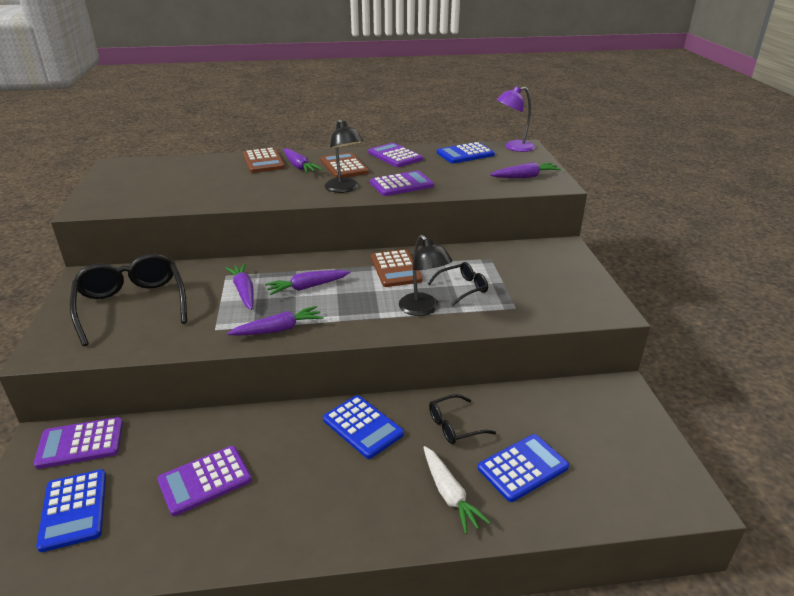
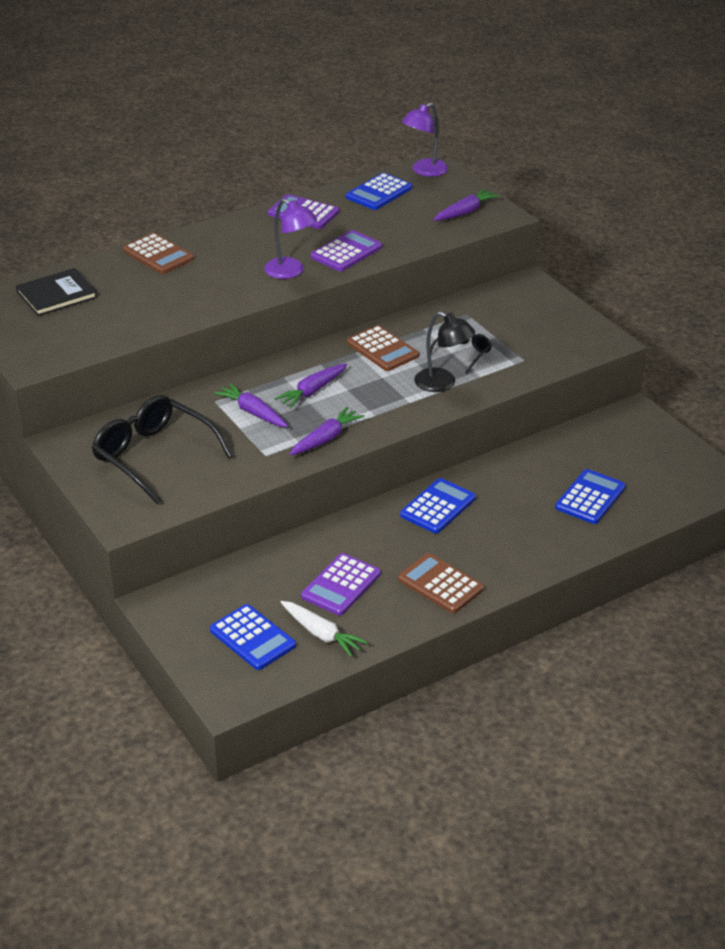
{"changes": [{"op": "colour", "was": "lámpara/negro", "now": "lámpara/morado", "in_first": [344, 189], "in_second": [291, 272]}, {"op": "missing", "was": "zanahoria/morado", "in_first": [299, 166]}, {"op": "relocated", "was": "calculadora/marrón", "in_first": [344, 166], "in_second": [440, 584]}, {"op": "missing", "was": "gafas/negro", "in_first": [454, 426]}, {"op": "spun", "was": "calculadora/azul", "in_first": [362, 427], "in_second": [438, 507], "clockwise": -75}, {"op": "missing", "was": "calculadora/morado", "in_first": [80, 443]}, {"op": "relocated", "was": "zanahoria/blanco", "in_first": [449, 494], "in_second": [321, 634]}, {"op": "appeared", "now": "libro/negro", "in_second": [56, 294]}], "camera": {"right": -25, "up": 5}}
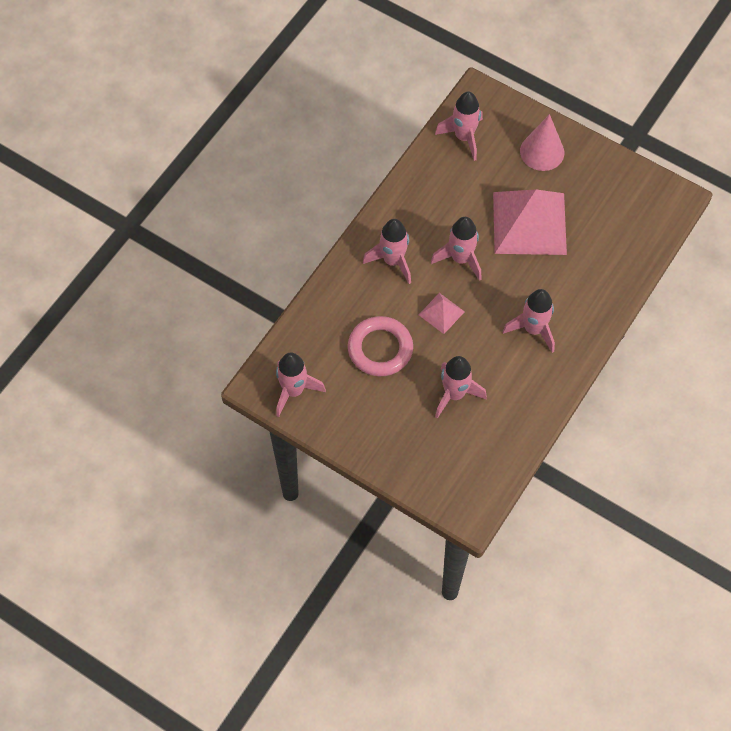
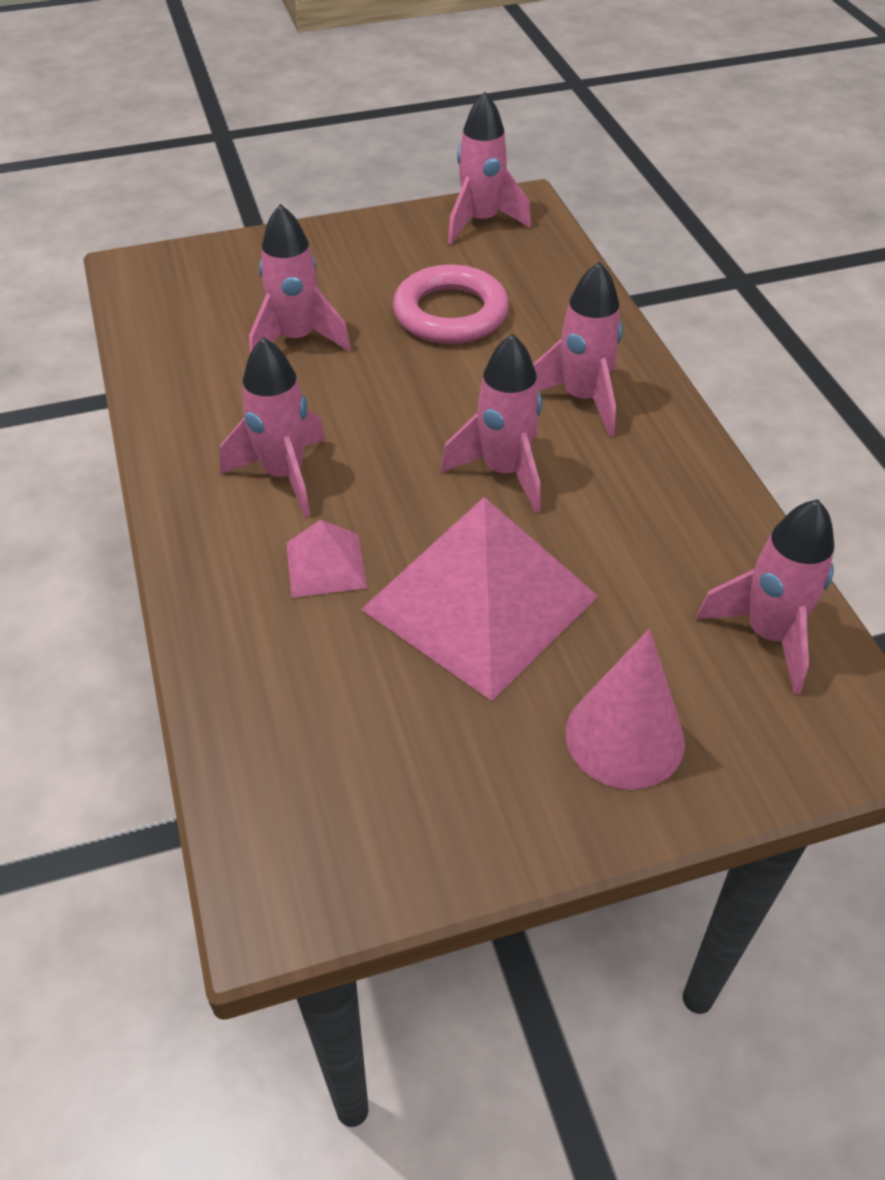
{"changes": [{"op": "relocated", "was": "pirámide/rosa", "in_first": [441, 313], "in_second": [325, 565]}], "camera": {"right": 130, "up": -15}}
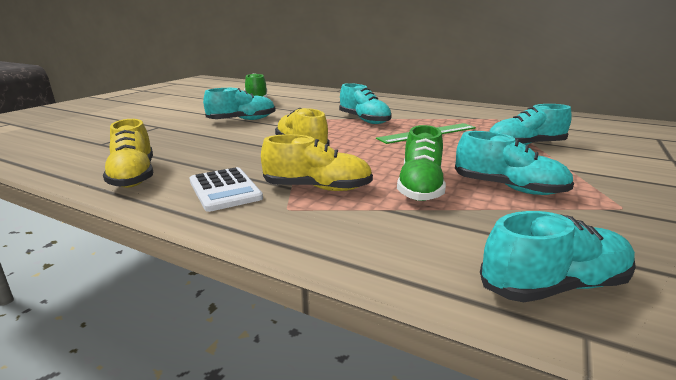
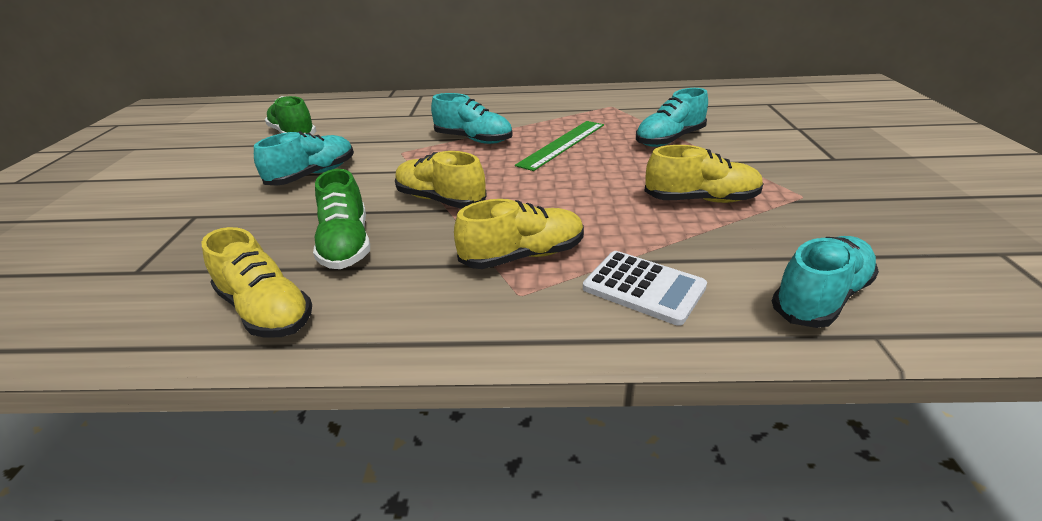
{"changes": [{"op": "relocated", "was": "zapato/verde", "in_first": [420, 187], "in_second": [346, 245]}, {"op": "colour", "was": "zapato/turquesa", "now": "zapato/amarillo", "in_first": [508, 188], "in_second": [701, 200]}, {"op": "relocated", "was": "calculadora/blanco", "in_first": [225, 190], "in_second": [643, 288]}], "camera": {"right": -25, "up": 10}}
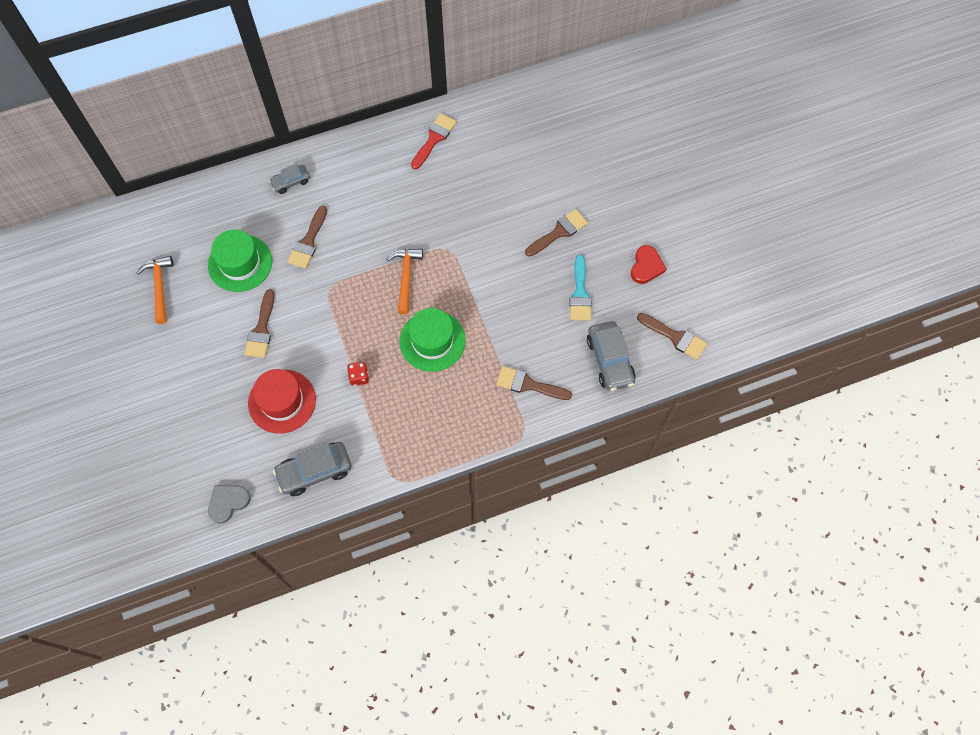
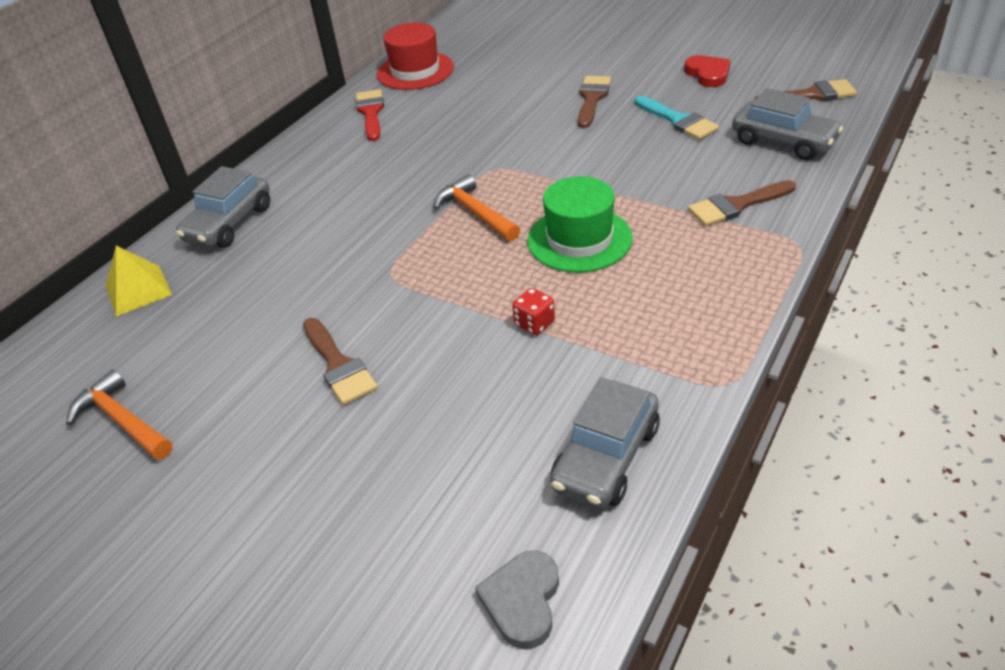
{"changes": [{"op": "size", "was": "coche/gris", "in_first": [290, 182], "in_second": [229, 224], "ratio": 1.7}, {"op": "missing", "was": "pincel/marrón", "in_first": [308, 242]}, {"op": "missing", "was": "sombrero/verde", "in_first": [240, 263]}, {"op": "relocated", "was": "sombrero/rojo", "in_first": [282, 401], "in_second": [415, 71]}, {"op": "appeared", "now": "pirámide/amarillo", "in_second": [138, 290]}], "camera": {"right": -35, "up": -25}}
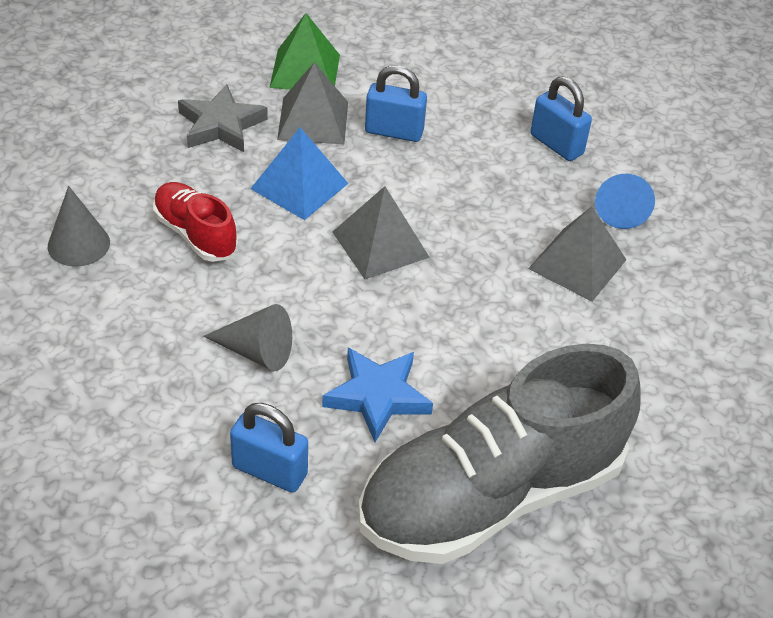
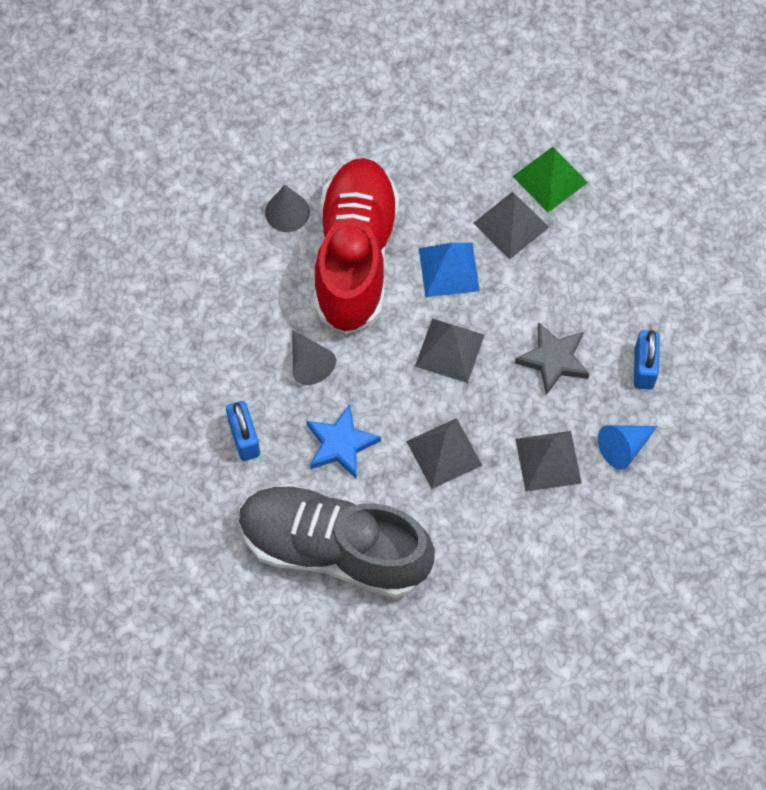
{"changes": [{"op": "missing", "was": "candado/azul", "in_first": [394, 131]}, {"op": "relocated", "was": "estrella/gris", "in_first": [221, 125], "in_second": [553, 360]}, {"op": "size", "was": "zapato/rojo", "in_first": [195, 234], "in_second": [355, 256], "ratio": 2.16}, {"op": "appeared", "now": "pirámide/gris", "in_second": [444, 453]}], "camera": {"right": 50, "up": 20}}
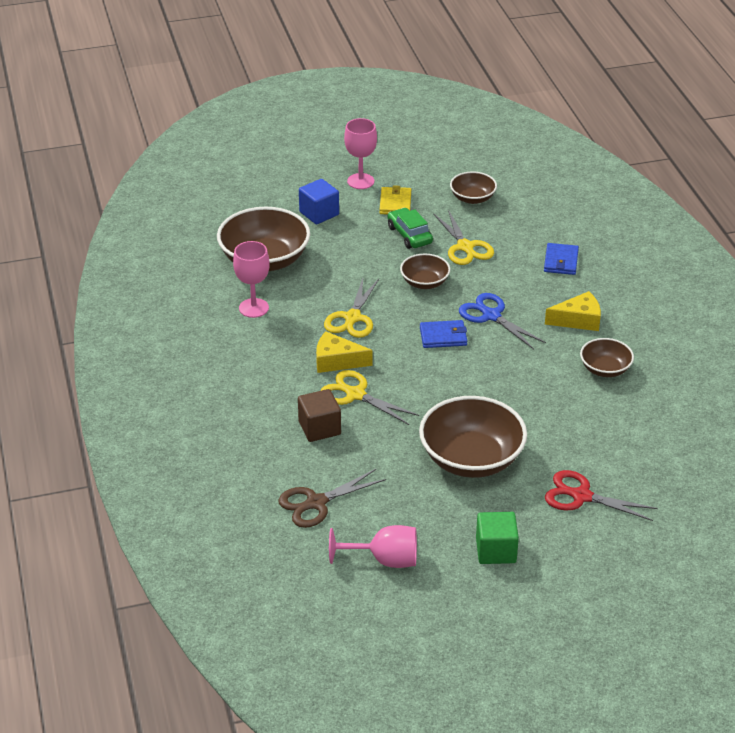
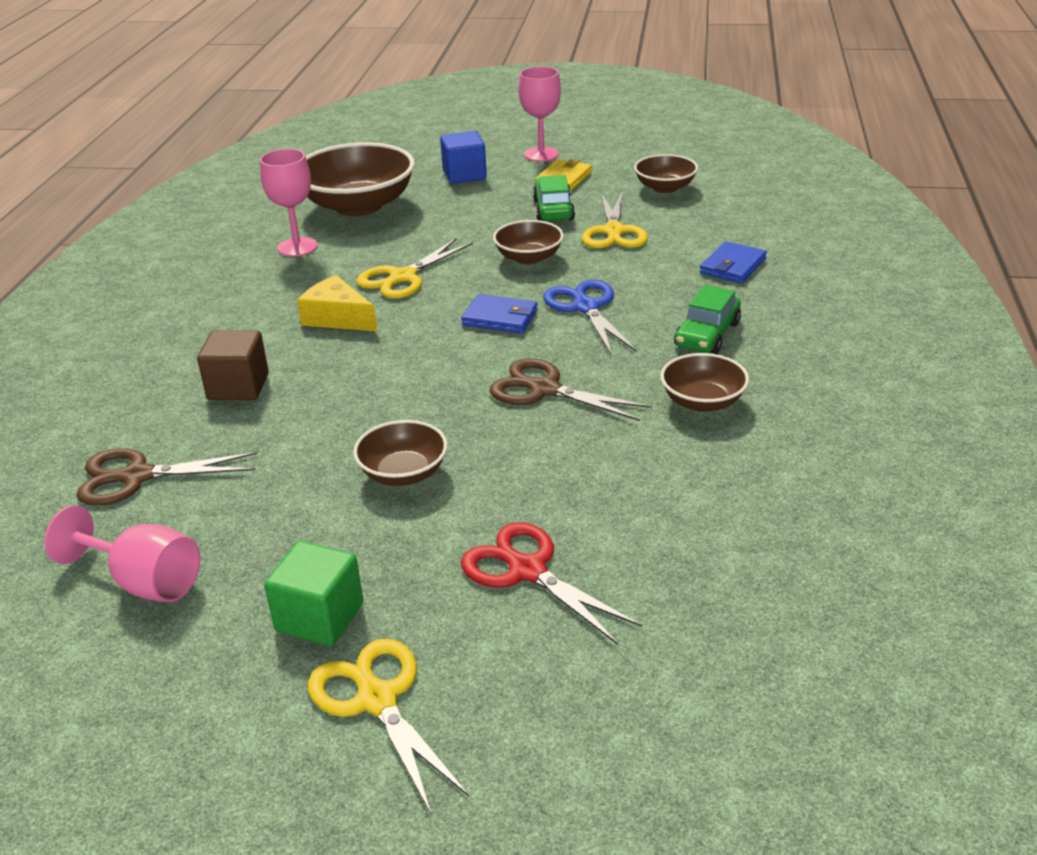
{"changes": [{"op": "exchanged", "was": "queso/amarillo", "now": "coche/verde", "in_first": [578, 320], "in_second": [707, 335]}, {"op": "relocated", "was": "tijeras/amarillo", "in_first": [355, 394], "in_second": [377, 700]}, {"op": "size", "was": "cuenco/marrón", "in_first": [471, 459], "in_second": [403, 473], "ratio": 0.53}, {"op": "appeared", "now": "tijeras/marrón", "in_second": [544, 390]}], "camera": {"right": 25, "up": -5}}
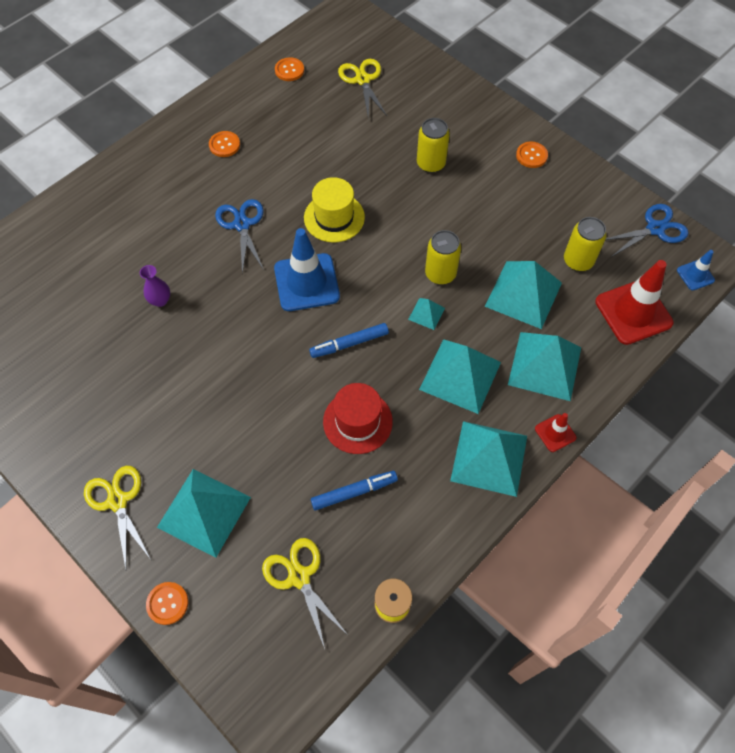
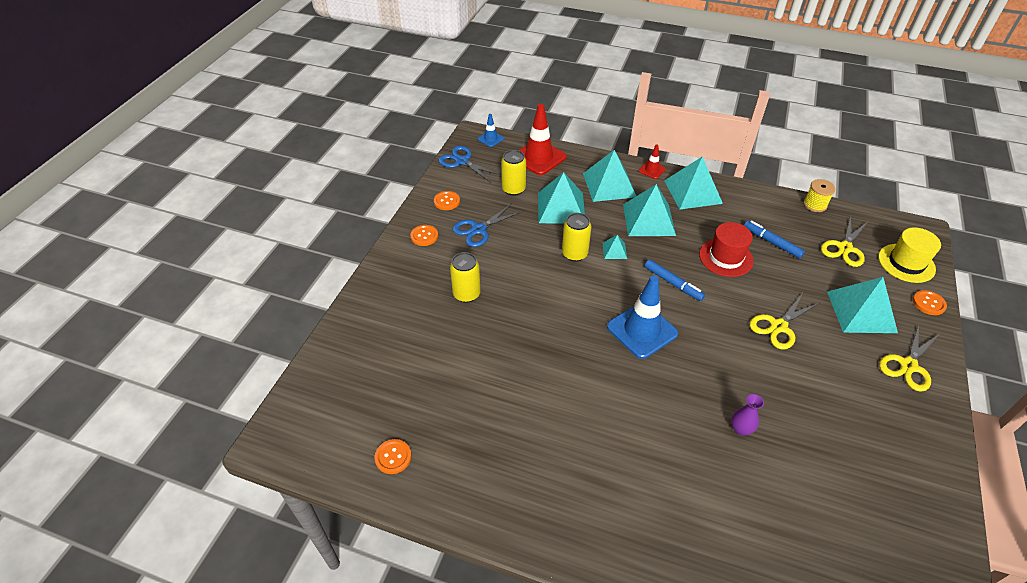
{"changes": [{"op": "relocated", "was": "tijeras/amarillo", "in_first": [363, 80], "in_second": [778, 326]}, {"op": "relocated", "was": "botón/naranja", "in_first": [224, 145], "in_second": [446, 201]}, {"op": "relocated", "was": "sombrero/amarillo", "in_first": [334, 217], "in_second": [906, 263]}, {"op": "relocated", "was": "tijeras/azul", "in_first": [242, 224], "in_second": [478, 229]}], "camera": {"right": -115, "up": -15}}
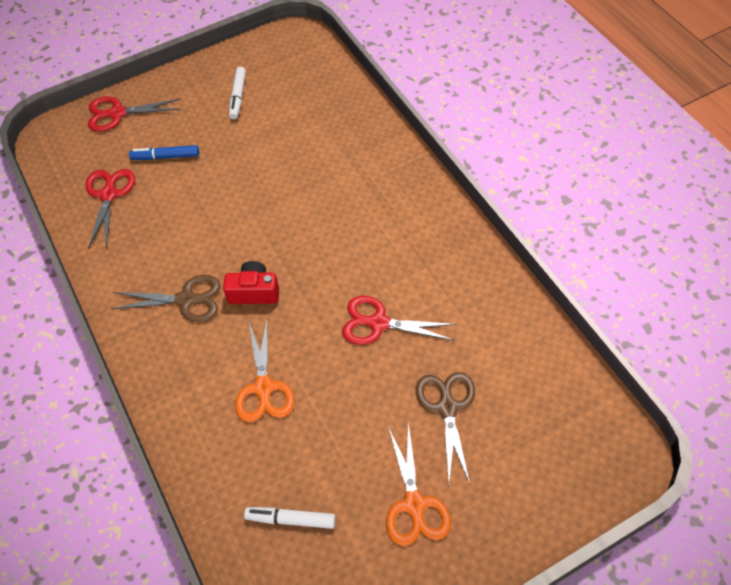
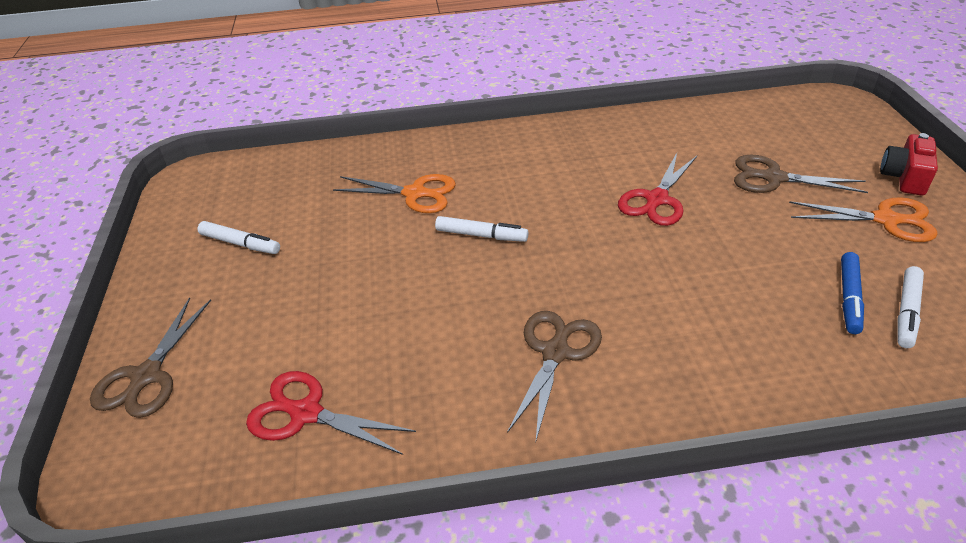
{"changes": [{"op": "colour", "was": "tijeras/rojo", "now": "tijeras/marrón", "in_first": [117, 114], "in_second": [146, 377]}, {"op": "relocated", "was": "rotulador/azul", "in_first": [165, 157], "in_second": [849, 298]}, {"op": "relocated", "was": "cámara/rojo", "in_first": [254, 292], "in_second": [904, 177]}, {"op": "relocated", "was": "tijeras/naranja", "in_first": [264, 388], "in_second": [415, 193]}, {"op": "appeared", "now": "rotulador/blanco", "in_second": [481, 235]}], "camera": {"right": -70, "up": -15}}
